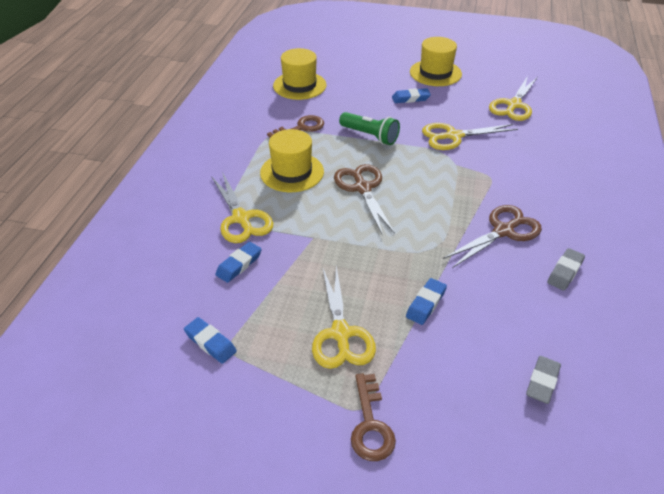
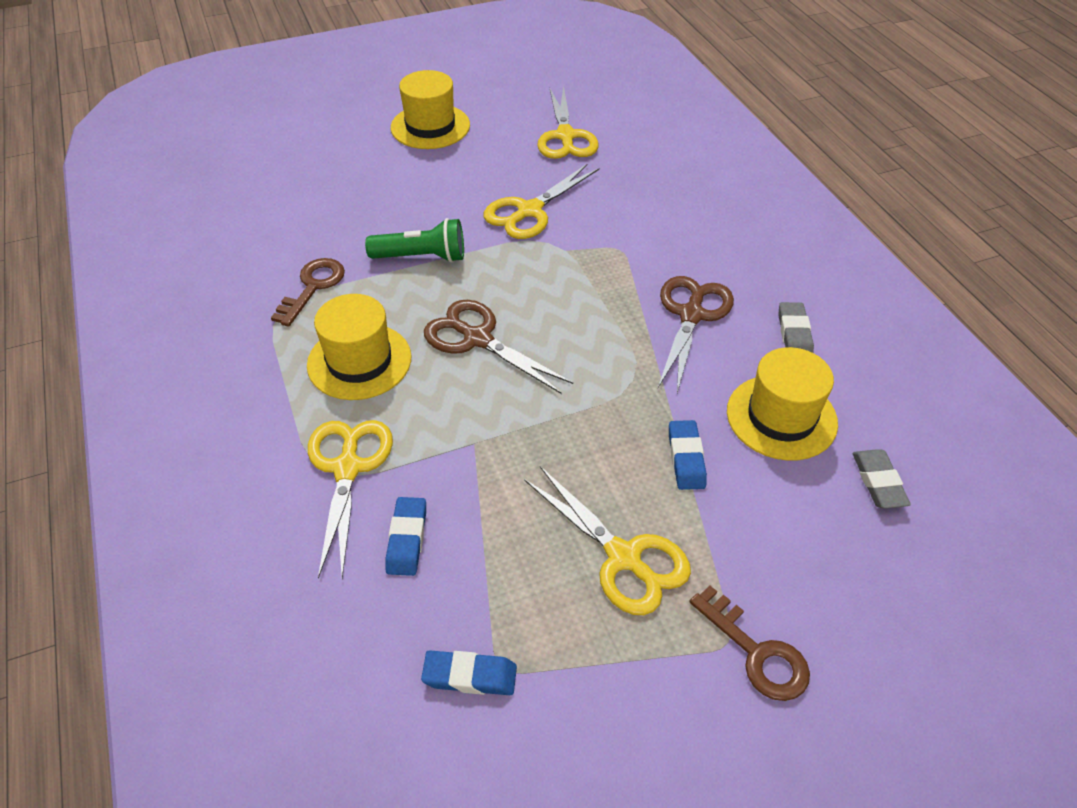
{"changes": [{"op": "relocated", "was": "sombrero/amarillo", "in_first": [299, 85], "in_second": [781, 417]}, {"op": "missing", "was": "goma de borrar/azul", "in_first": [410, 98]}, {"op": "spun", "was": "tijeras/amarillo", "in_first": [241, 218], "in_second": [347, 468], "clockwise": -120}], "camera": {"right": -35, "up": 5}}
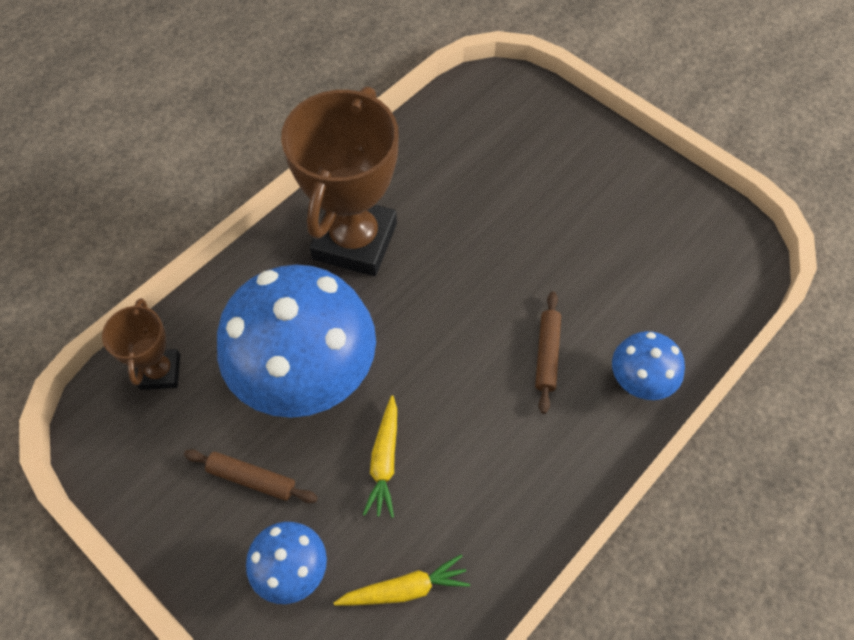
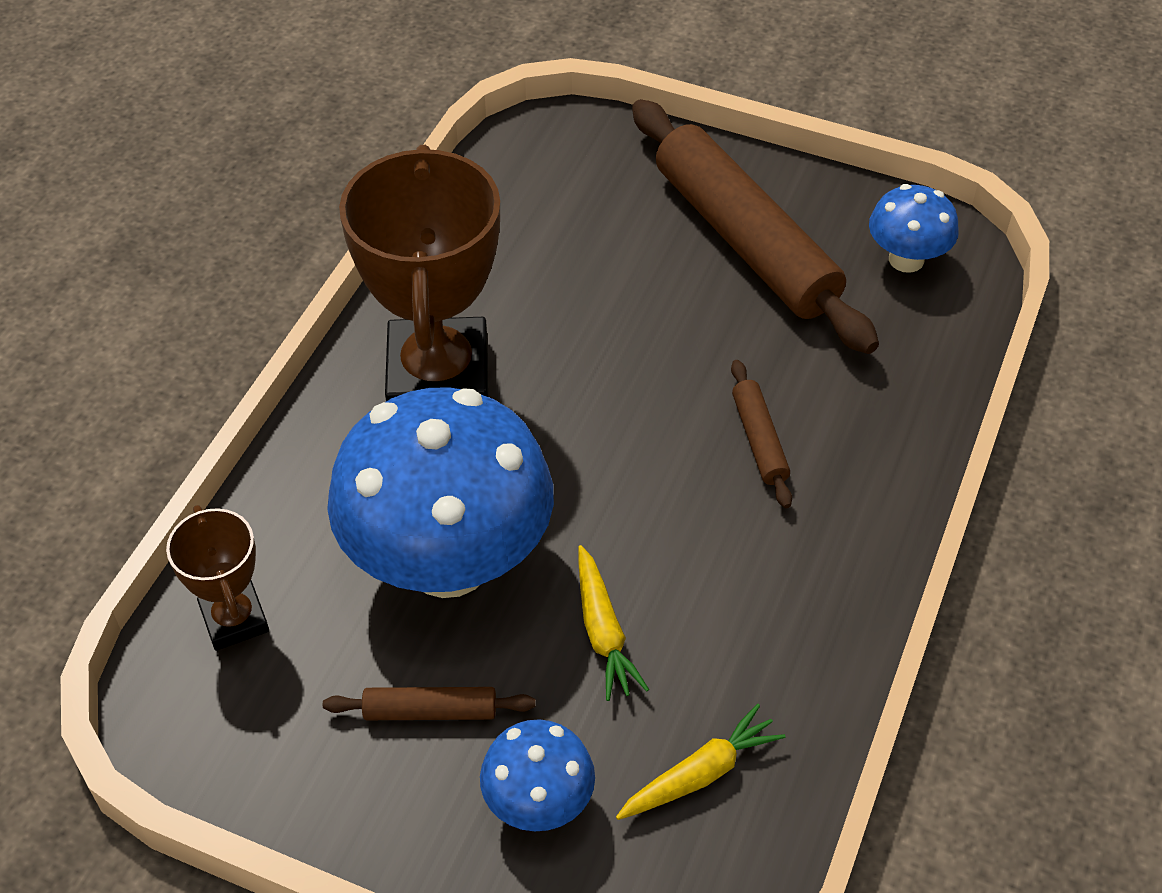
{"changes": [{"op": "relocated", "was": "seta/azul", "in_first": [639, 381], "in_second": [906, 259]}, {"op": "appeared", "now": "rodillo/marrón", "in_second": [744, 241]}], "camera": {"right": -20, "up": -10}}
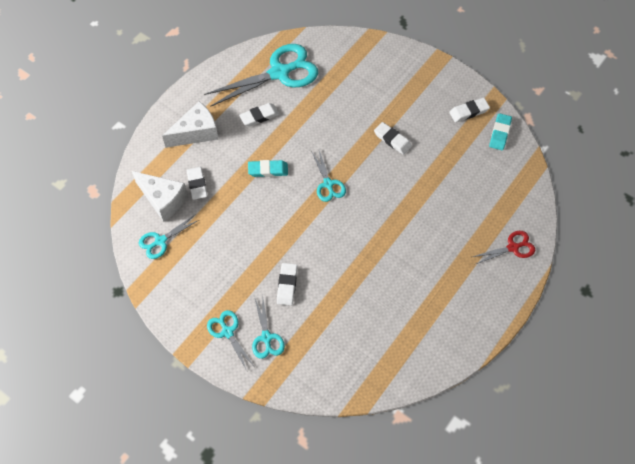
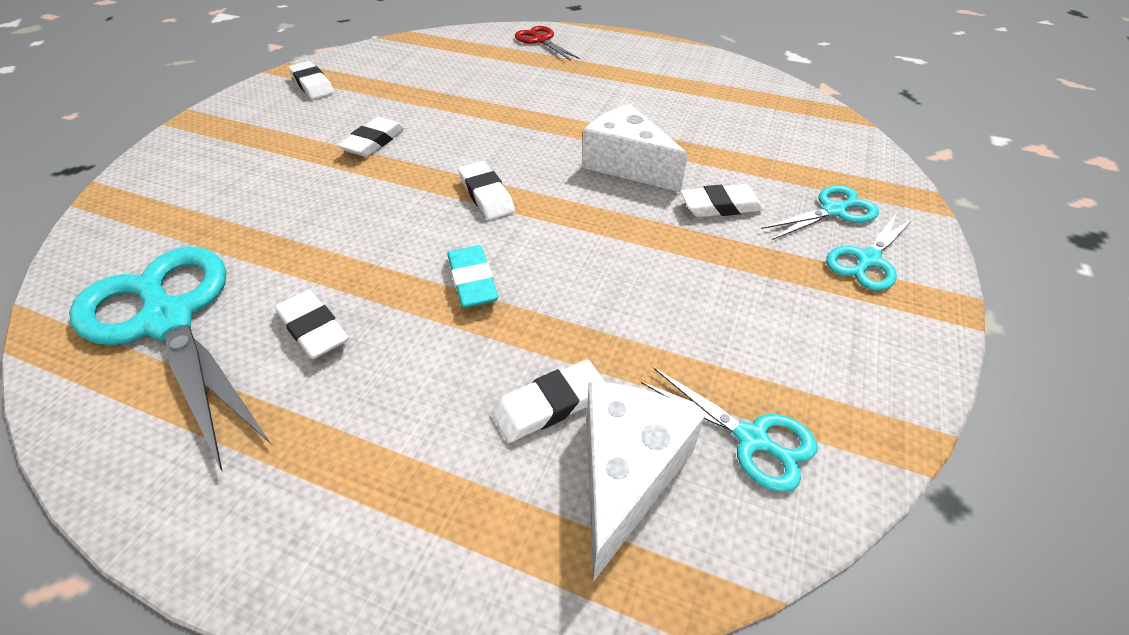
{"changes": [{"op": "relocated", "was": "queso/blanco", "in_first": [196, 132], "in_second": [627, 165]}, {"op": "missing", "was": "goma de borrar/turquesa", "in_first": [499, 133]}, {"op": "exchanged", "was": "tijeras/turquesa", "now": "goma de borrar/blanco", "in_first": [328, 184], "in_second": [486, 195]}], "camera": {"right": -105, "up": -15}}
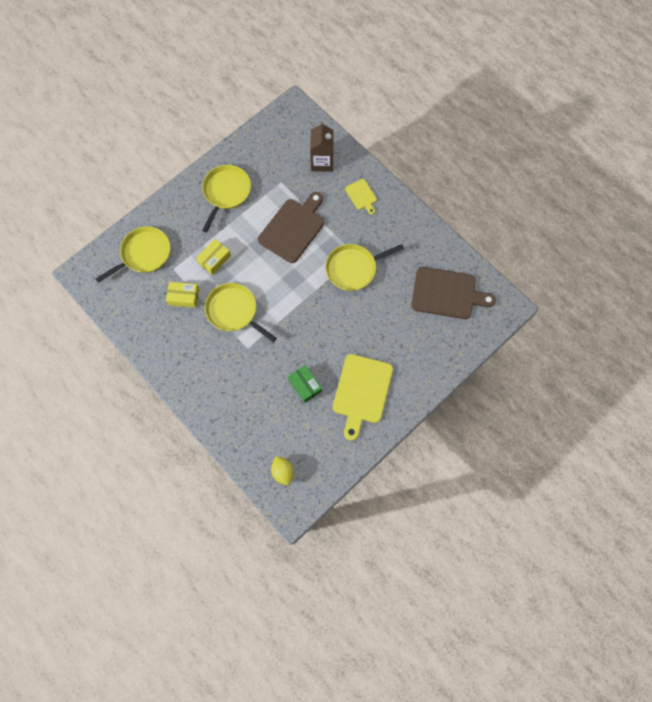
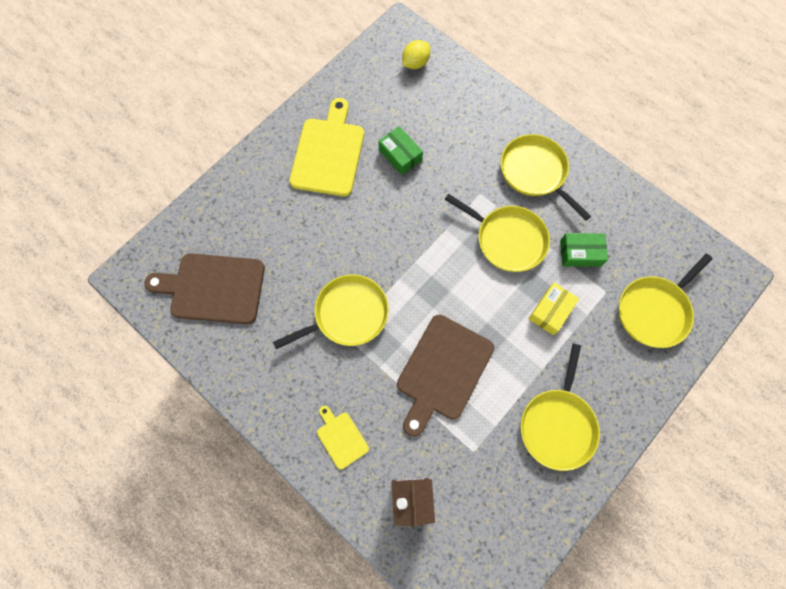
{"changes": [{"op": "colour", "was": "caja/amarillo", "now": "caja/verde", "in_first": [184, 297], "in_second": [580, 253]}, {"op": "spun", "was": "limón/amarillo", "in_first": [283, 472], "in_second": [415, 63], "clockwise": 75}, {"op": "appeared", "now": "sartén/amarillo", "in_second": [535, 172]}], "camera": {"right": 175, "up": 0}}
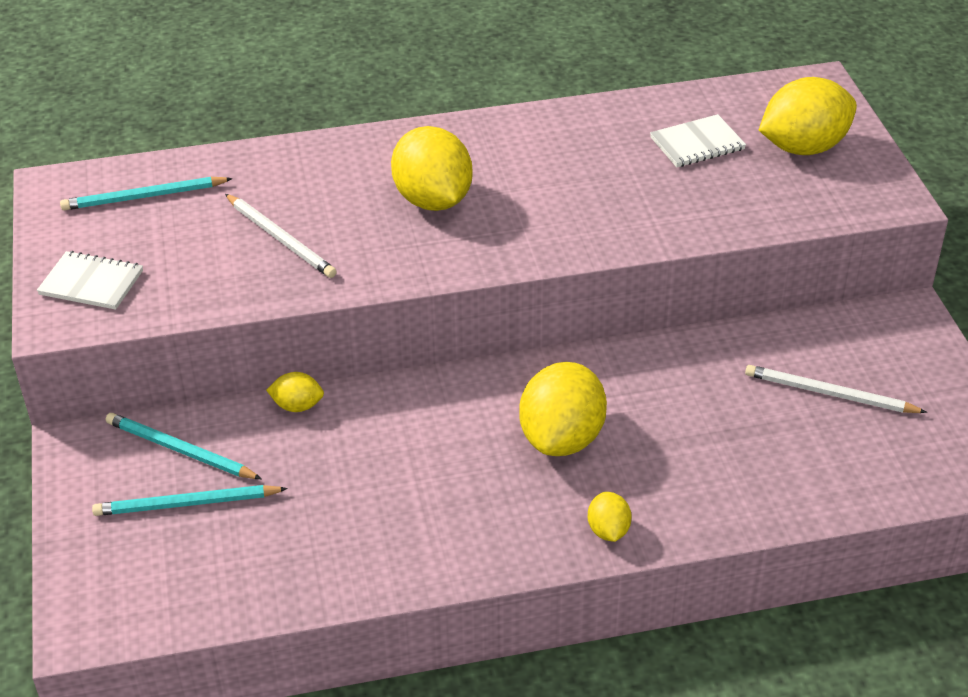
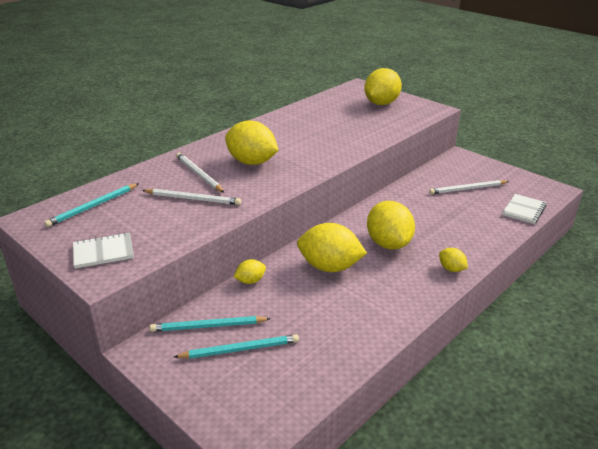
{"changes": [{"op": "relocated", "was": "cuaderno/blanco", "in_first": [697, 143], "in_second": [524, 210]}, {"op": "spun", "was": "lápiz/turquesa", "in_first": [186, 504], "in_second": [240, 349], "clockwise": -150}, {"op": "appeared", "now": "lápiz/blanco", "in_second": [199, 174]}, {"op": "appeared", "now": "limón/amarillo", "in_second": [329, 267]}], "camera": {"right": -35, "up": -10}}
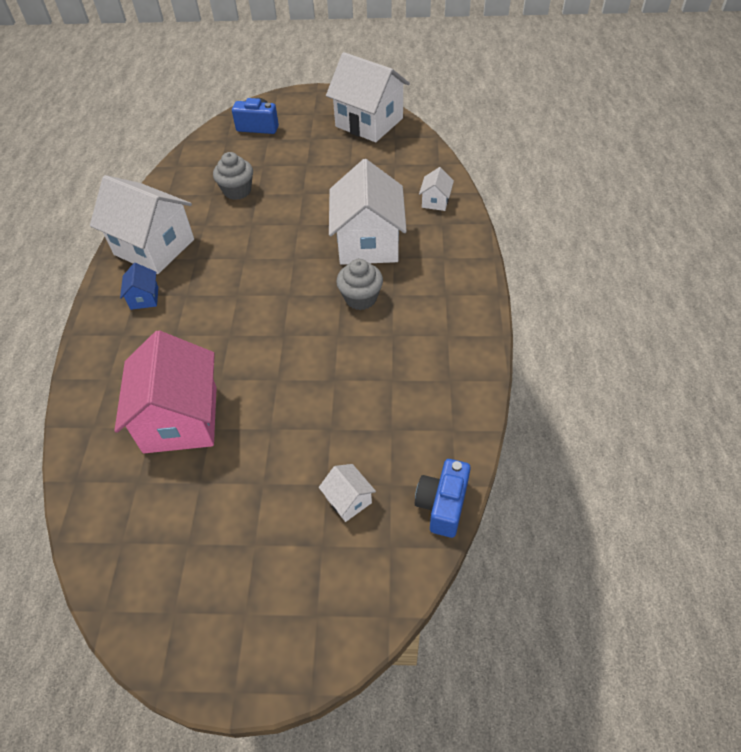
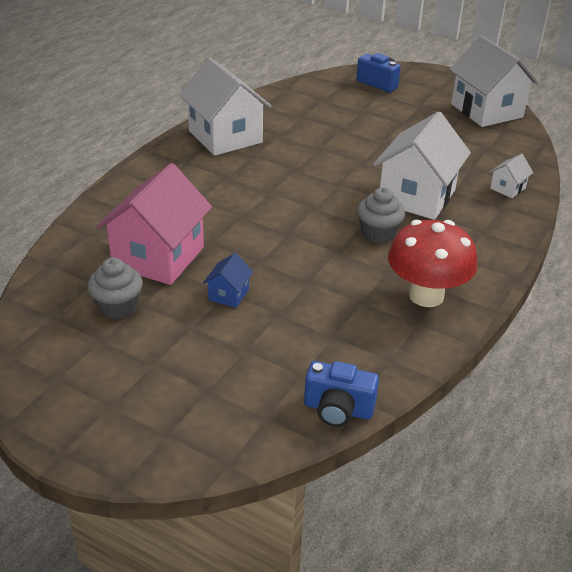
{"changes": [{"op": "relocated", "was": "magdalena/gris", "in_first": [237, 191], "in_second": [118, 307]}, {"op": "relocated", "was": "casa/azul", "in_first": [144, 298], "in_second": [228, 294]}, {"op": "spun", "was": "cámara/azul", "in_first": [442, 505], "in_second": [338, 409], "clockwise": -120}, {"op": "missing", "was": "casa/blanco", "in_first": [348, 500]}, {"op": "appeared", "now": "seta/rojo", "in_second": [426, 295]}], "camera": {"right": 25, "up": -15}}
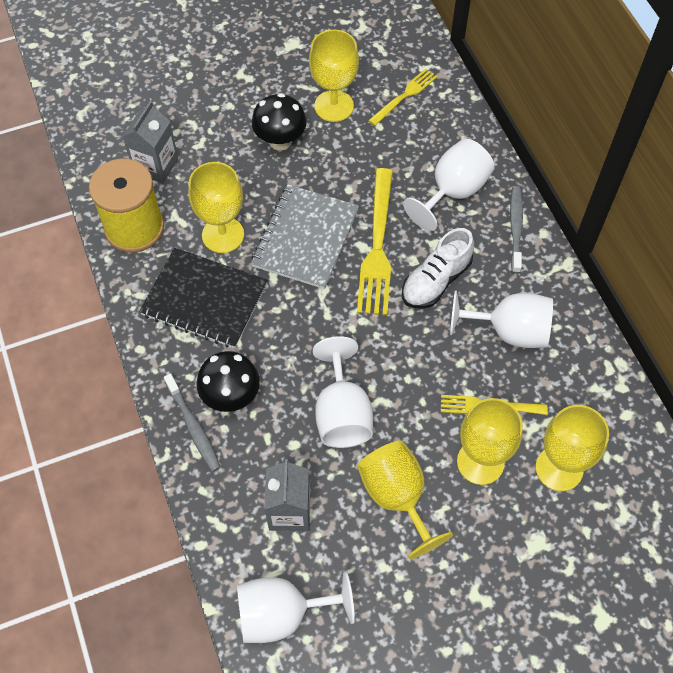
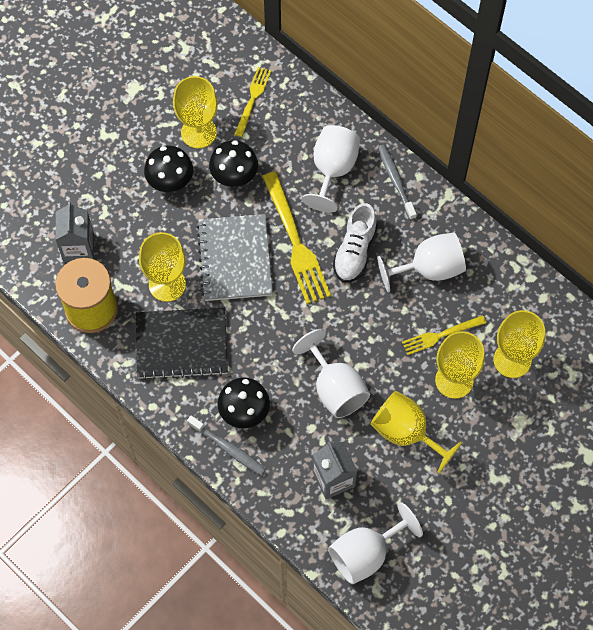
{"changes": [{"op": "appeared", "now": "seta/negro", "in_second": [234, 177]}], "camera": {"right": -25, "up": 5}}
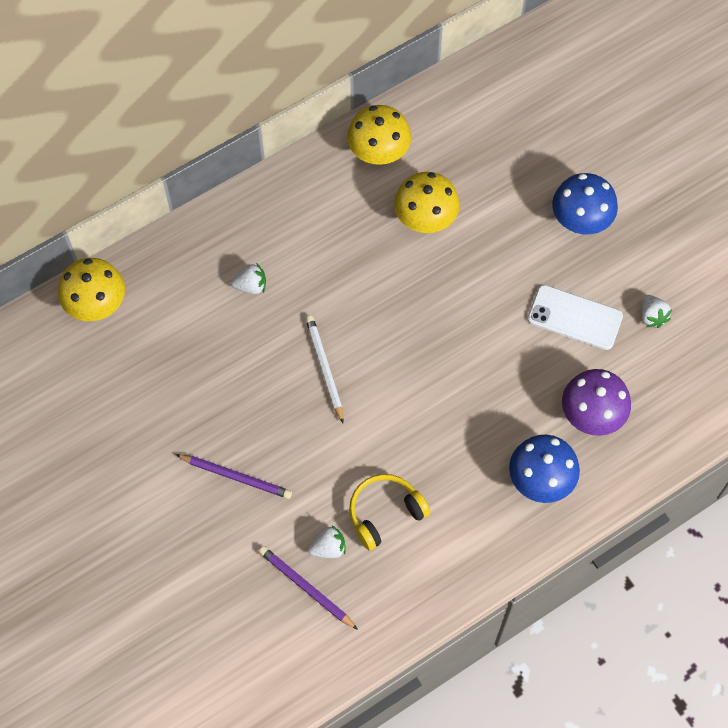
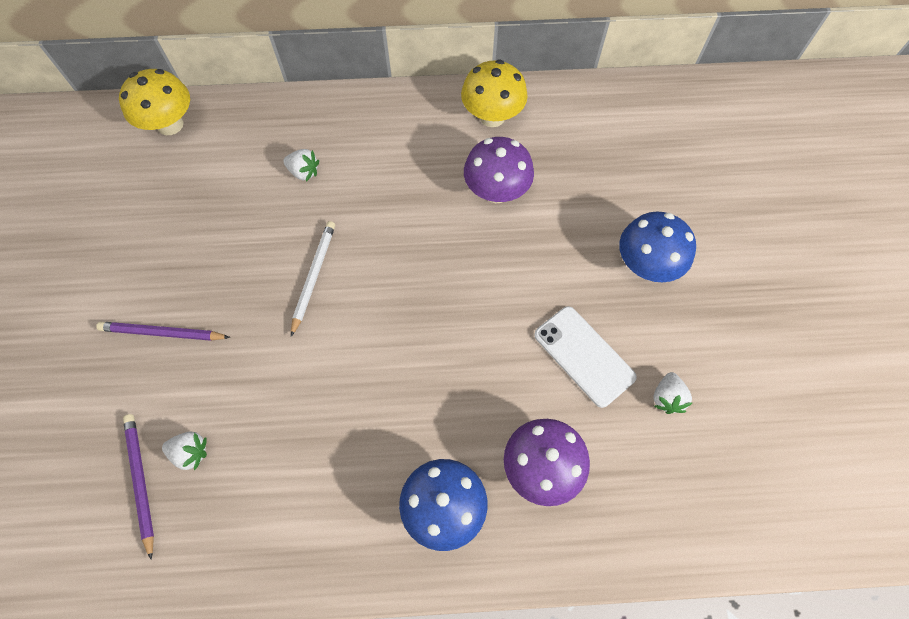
{"changes": [{"op": "colour", "was": "seta/amarillo", "now": "seta/morado", "in_first": [425, 219], "in_second": [496, 191]}, {"op": "spun", "was": "lápiz/morado", "in_first": [235, 477], "in_second": [163, 333], "clockwise": 135}, {"op": "missing", "was": "auriculares/amarillo", "in_first": [385, 513]}], "camera": {"right": 30, "up": 0}}
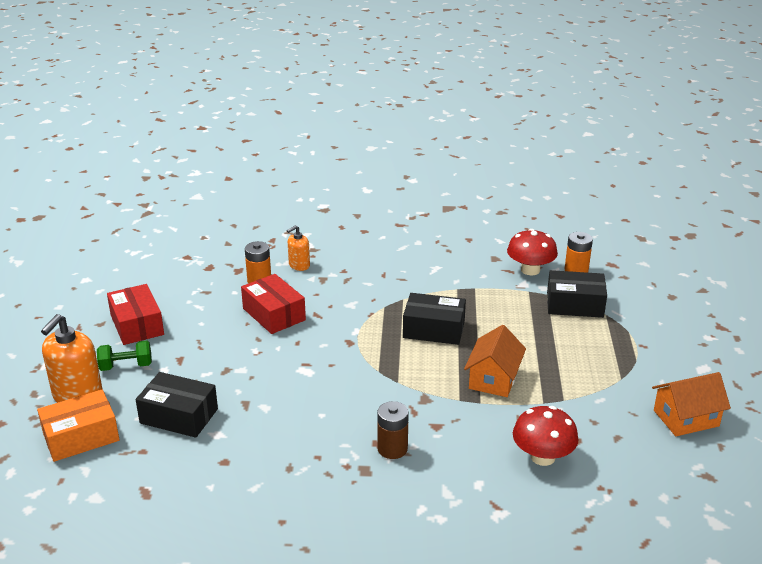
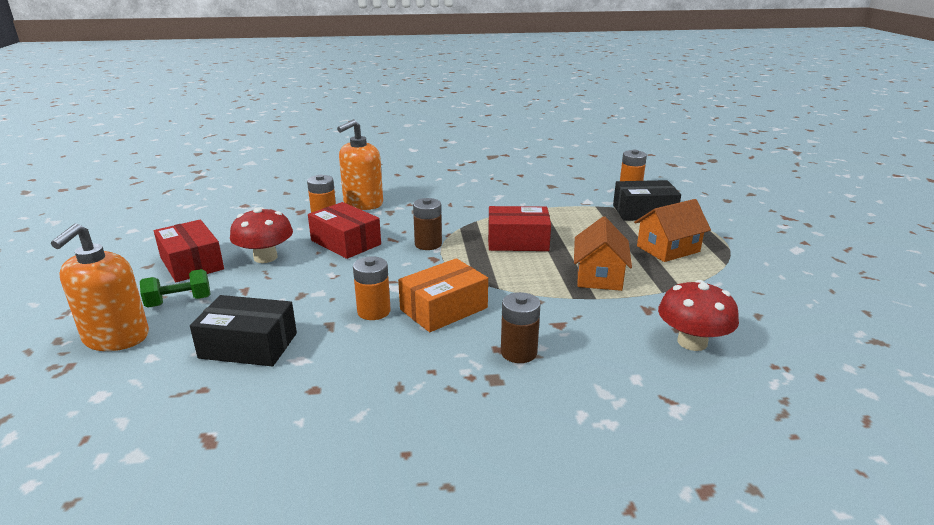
{"changes": [{"op": "size", "was": "dispensador de jabón/naranja", "in_first": [299, 265], "in_second": [363, 203], "ratio": 1.81}, {"op": "relocated", "was": "seta/rojo", "in_first": [530, 270], "in_second": [265, 257]}, {"op": "colour", "was": "caja/negro", "now": "caja/rojo", "in_first": [434, 329], "in_second": [518, 241]}, {"op": "relocated", "was": "casa/naranja", "in_first": [686, 418], "in_second": [668, 249]}, {"op": "relocated", "was": "caja/naranja", "in_first": [81, 437], "in_second": [444, 309]}, {"op": "appeared", "now": "pila/marrón", "in_second": [428, 244]}, {"op": "appeared", "now": "pila/naranja", "in_second": [374, 311]}], "camera": {"right": -10, "up": -5}}
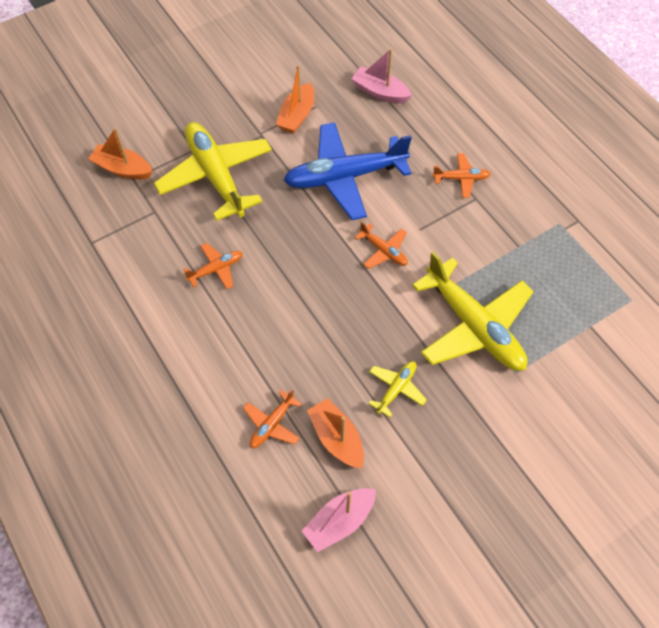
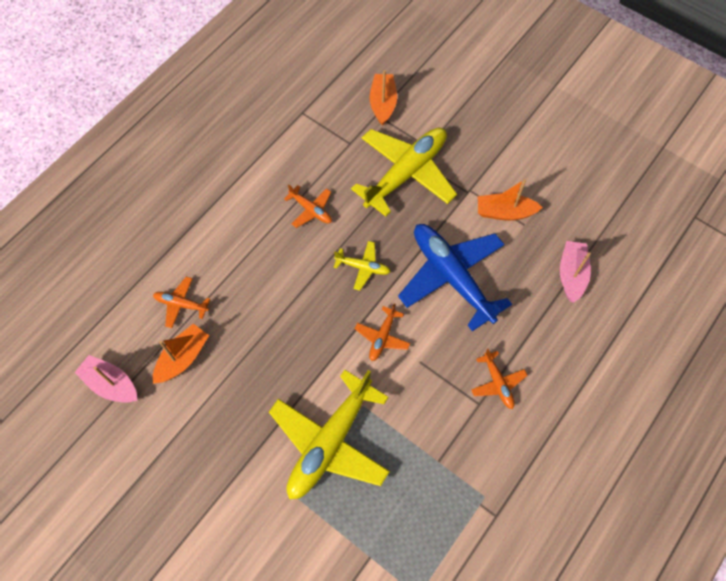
{"changes": [{"op": "relocated", "was": "avión/amarillo", "in_first": [396, 389], "in_second": [363, 267]}], "camera": {"right": 70, "up": 5}}
